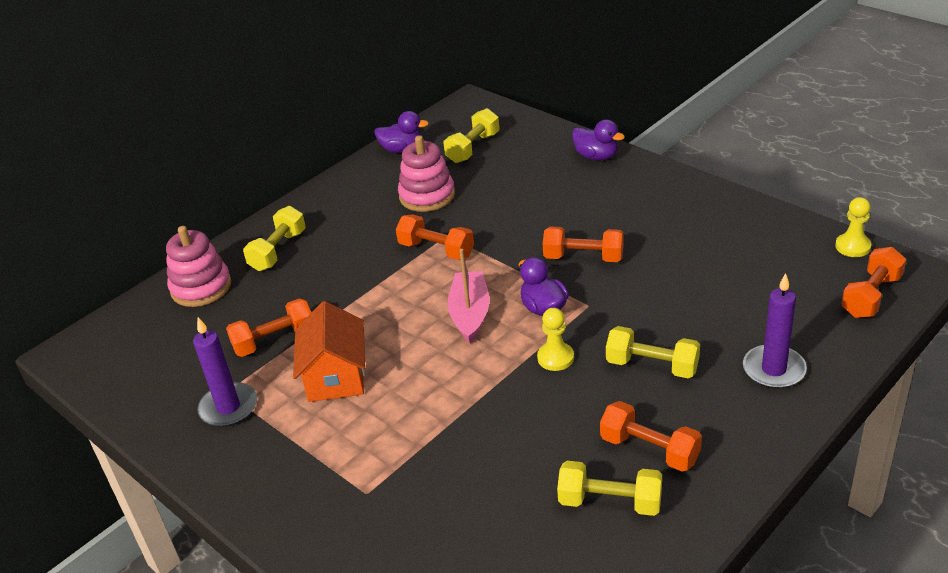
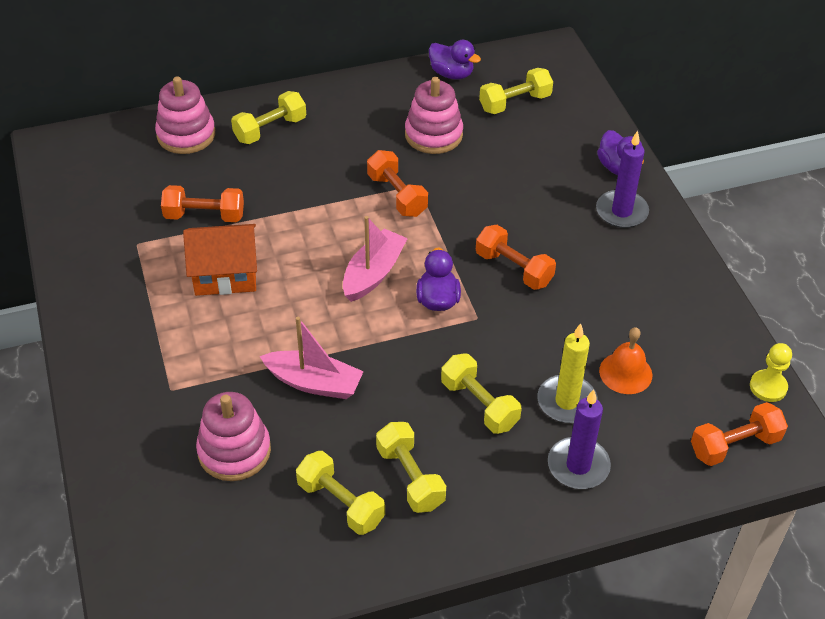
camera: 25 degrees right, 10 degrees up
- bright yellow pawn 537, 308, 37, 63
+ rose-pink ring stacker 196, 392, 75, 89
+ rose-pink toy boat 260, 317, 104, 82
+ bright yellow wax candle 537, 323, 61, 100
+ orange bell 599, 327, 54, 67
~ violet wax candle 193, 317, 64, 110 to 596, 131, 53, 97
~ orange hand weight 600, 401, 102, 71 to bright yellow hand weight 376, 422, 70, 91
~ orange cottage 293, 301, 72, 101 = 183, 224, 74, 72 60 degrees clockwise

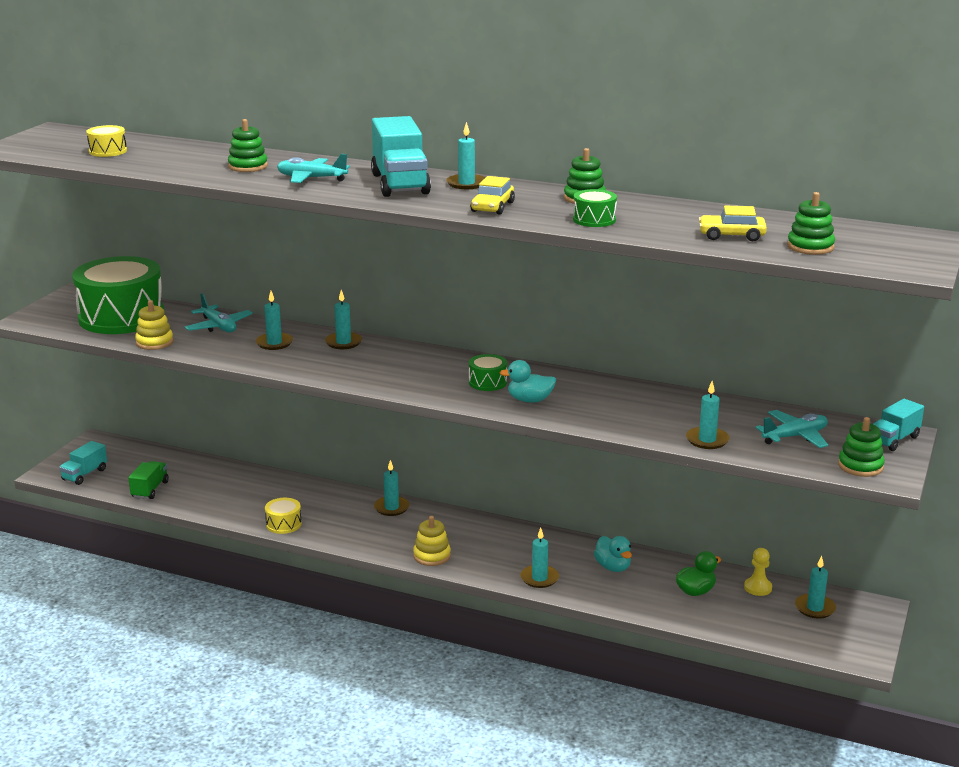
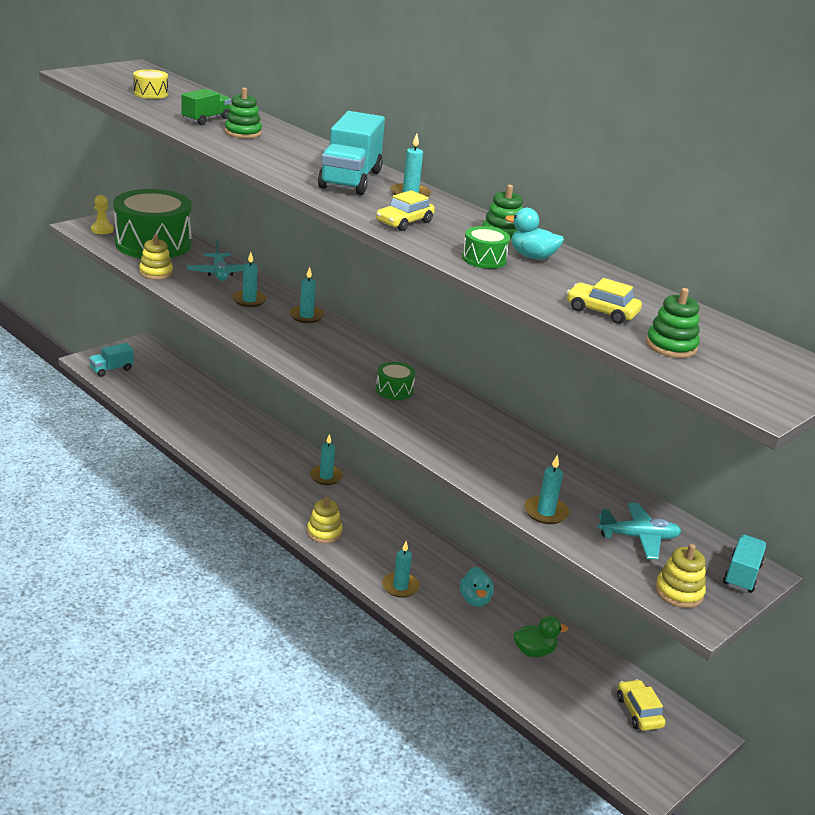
camera: 20 degrees right, 5 degrees up
- bright yellow snare drum 265, 498, 37, 36
- teal toy plane 277, 154, 73, 29
~ leaf-green lorry 128, 461, 41, 38 to 181, 89, 50, 36
~ teal rubber duck 499, 360, 57, 43 to 505, 208, 59, 52
~ bright yellow pawn 744, 548, 28, 48 to 91, 195, 23, 39
~ teal wax candle 795, 556, 41, 63 to bright yellow car 617, 679, 49, 52
~ leaf-green ring stacker 838, 417, 47, 60 to bright yellow ring stacker 655, 544, 51, 64
~ teal lorry 873, 399, 51, 52 = 723, 535, 43, 58 135 degrees clockwise

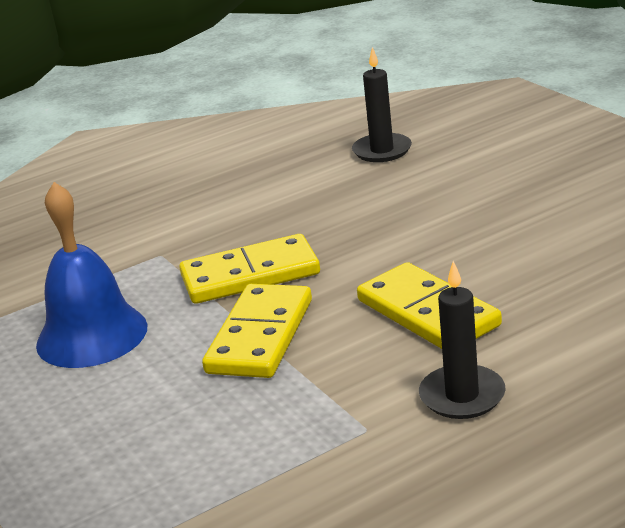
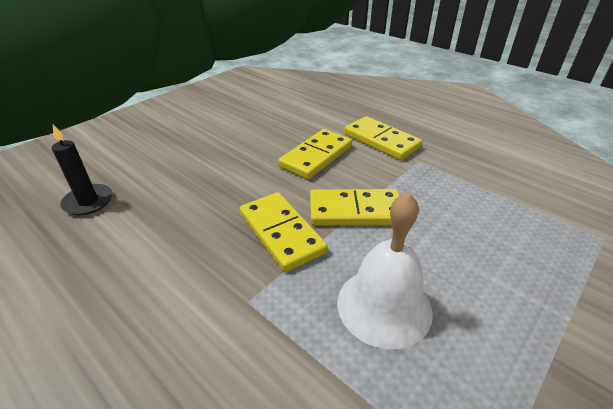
camera: 110 degrees left, 10 degrees up
~ black wax candle 419, 261, 87, 158 to bright yellow domino 344, 116, 78, 44
~ cobalt bell 36, 182, 112, 186 to white bell 337, 192, 96, 158

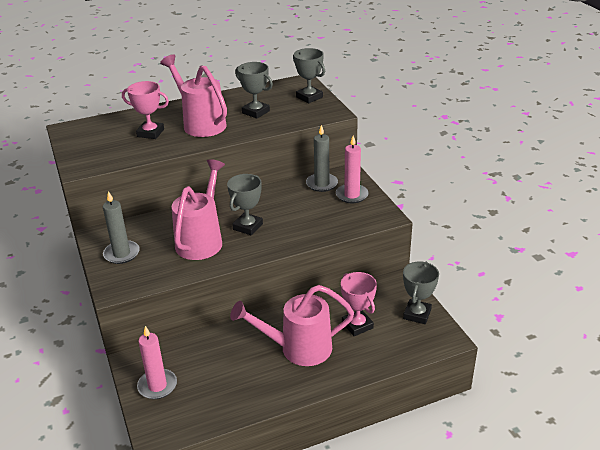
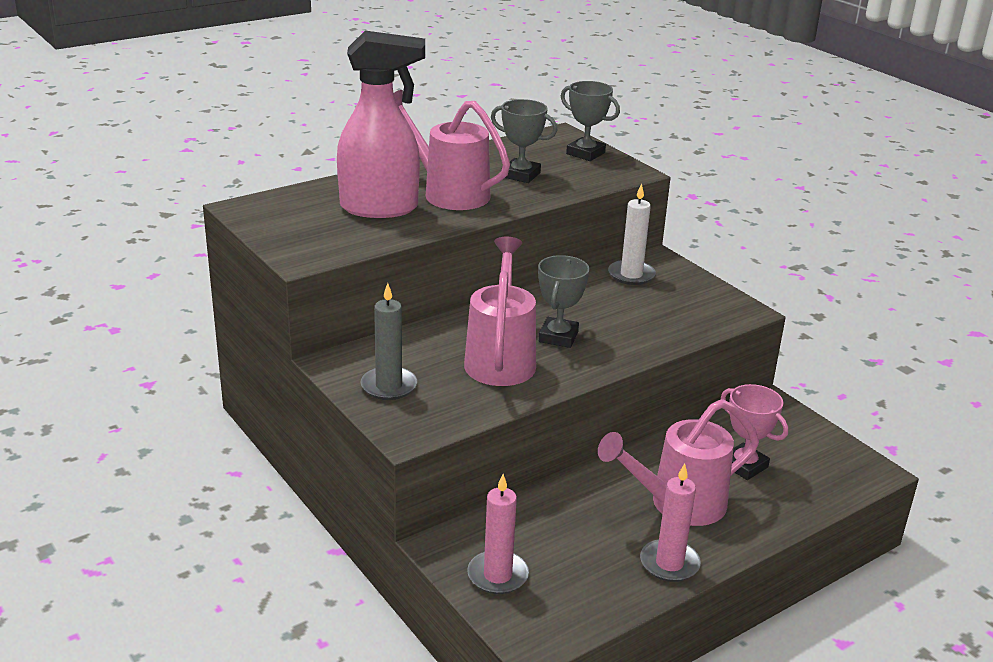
camera: 15 degrees left, 5 degrees down
- gray prize cup 403, 261, 36, 63
~ rose-pink wax candle 336, 136, 33, 67 to 640, 463, 61, 119
~ rose-pink prize cup 122, 81, 47, 58 to rose-pink spray bottle 337, 31, 88, 187
~ gray wax candle 306, 125, 32, 67 to white wax candle 608, 184, 48, 101

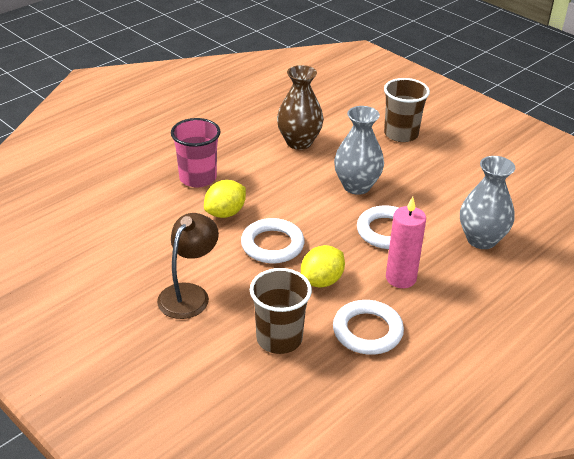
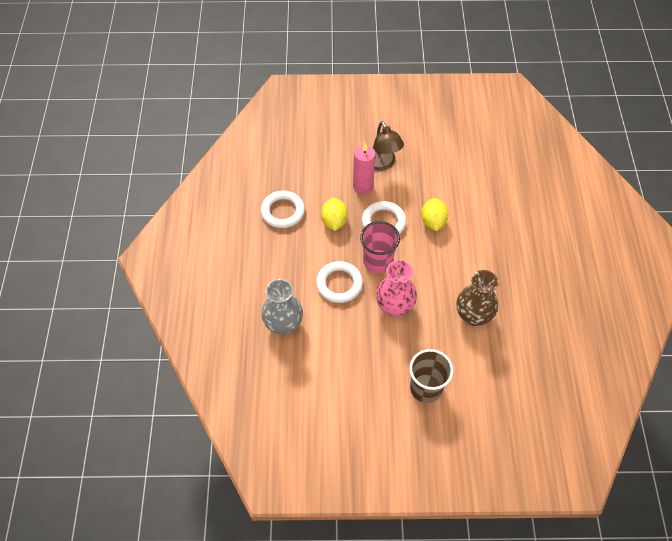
camera: 135 degrees right, 20 degrees up
- dark brown tumbler 250, 268, 62, 86
~ rose-pink tumbler 171, 118, 50, 69 to 360, 221, 40, 52
~ rose-pink wax candle 386, 197, 40, 91 to 353, 143, 22, 51
~ gray vase 334, 106, 50, 89 to rose-pink vase 376, 260, 41, 57

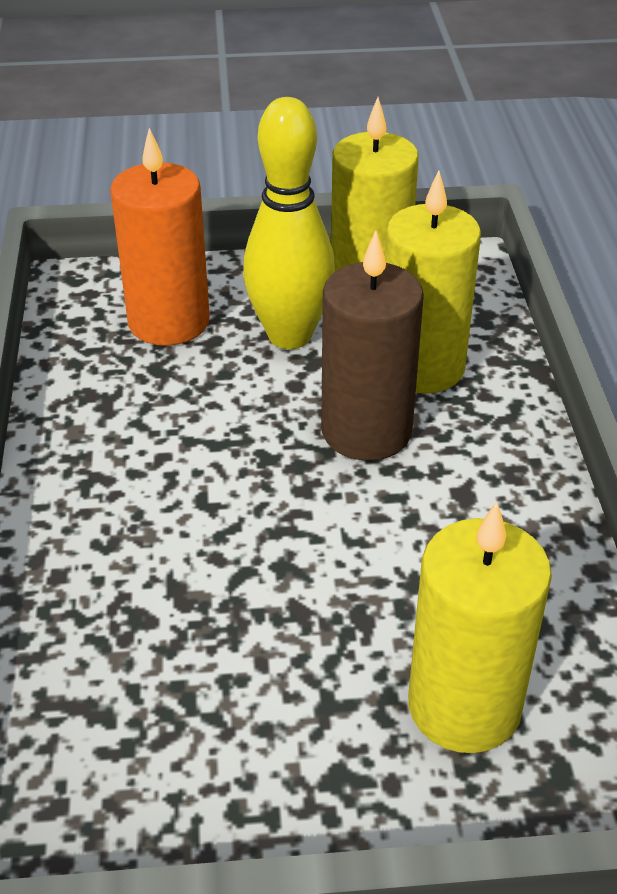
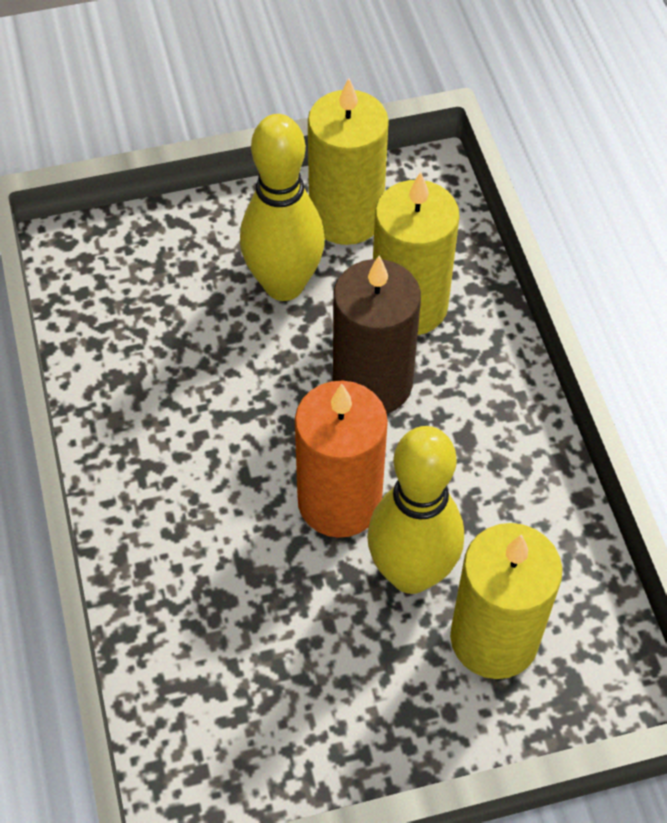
camera: 10 degrees left, 15 degrees up
+ bright yellow tenpin 367, 426, 97, 168
~ orange wax candle 110, 128, 100, 218 to 295, 380, 93, 158

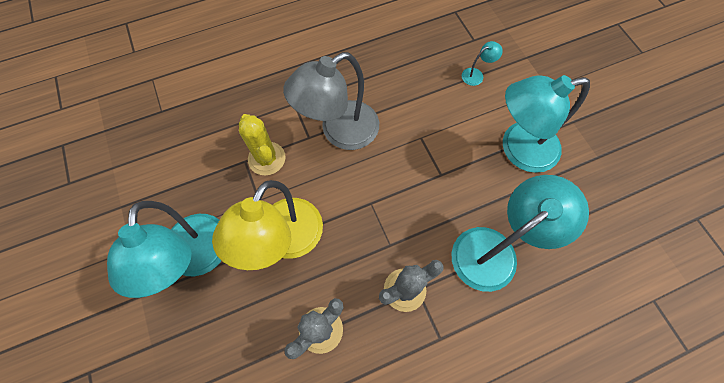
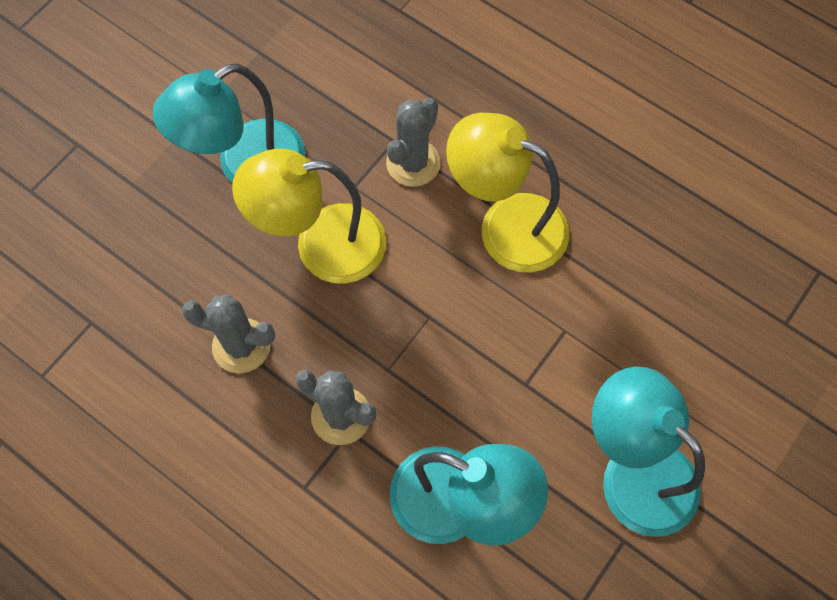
camera: 60 degrees right, 0 degrees up
- teal desk lamp 462, 41, 41, 45
~ bright yellow prickly plant 239, 114, 46, 62 to gray prickly plant 386, 98, 55, 89
~ gray desk lamp 283, 52, 96, 98 to bright yellow desk lamp 446, 113, 123, 160

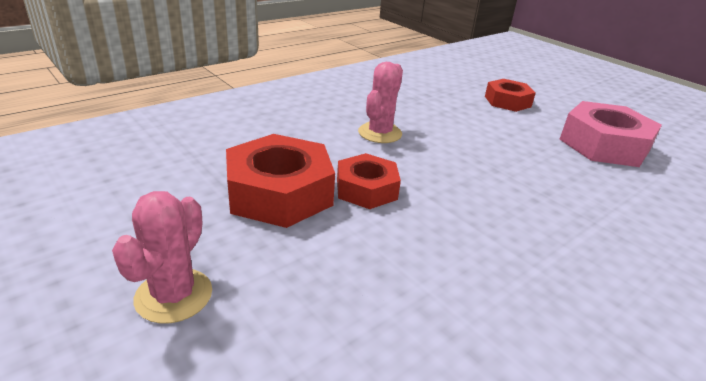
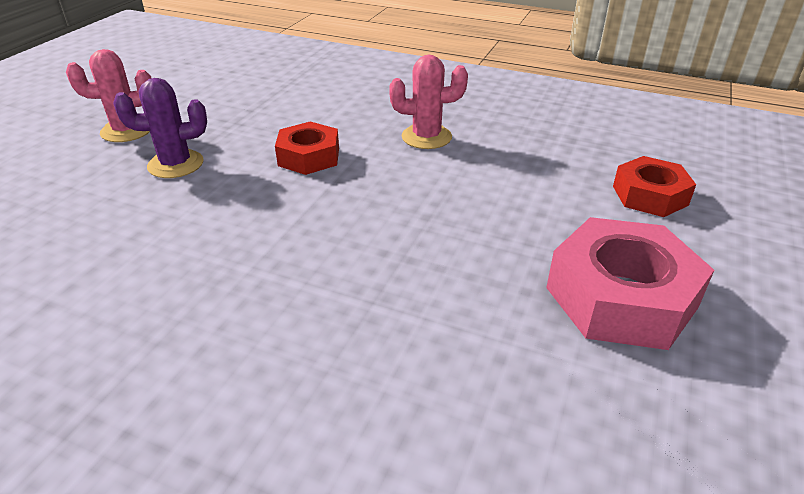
camera: 65 degrees right, 5 degrees up
- scarlet hex nut 226, 134, 109, 94
+ violet prickly plant 113, 78, 94, 100

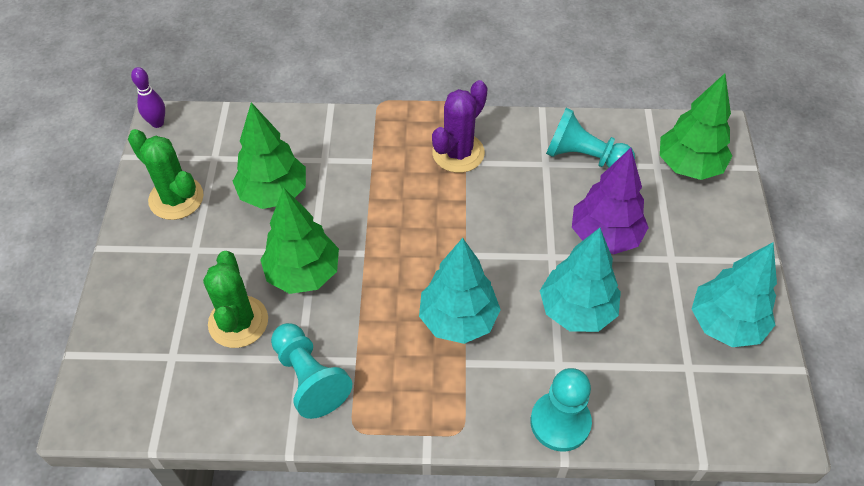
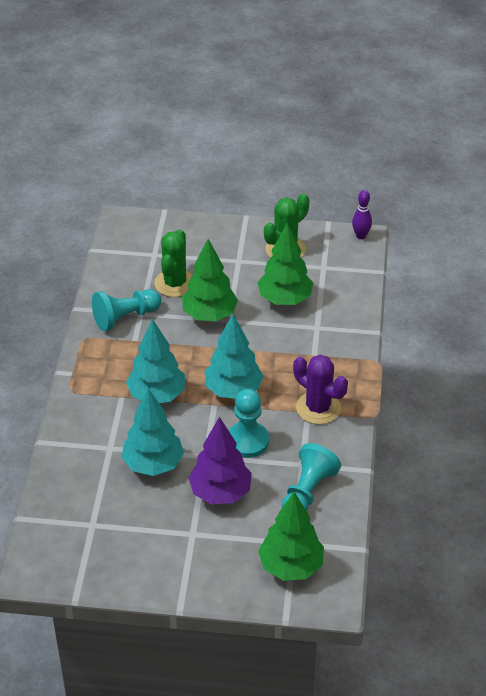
camera: 95 degrees right, 10 degrees down
~ teal pawn 530, 368, 62, 84 to 228, 389, 41, 69
~ teal fir tree 692, 242, 85, 105 to 205, 314, 59, 85
~ leaf-green prickly plant 203, 251, 65, 97 = 154, 229, 38, 68 75 degrees counterclockwise

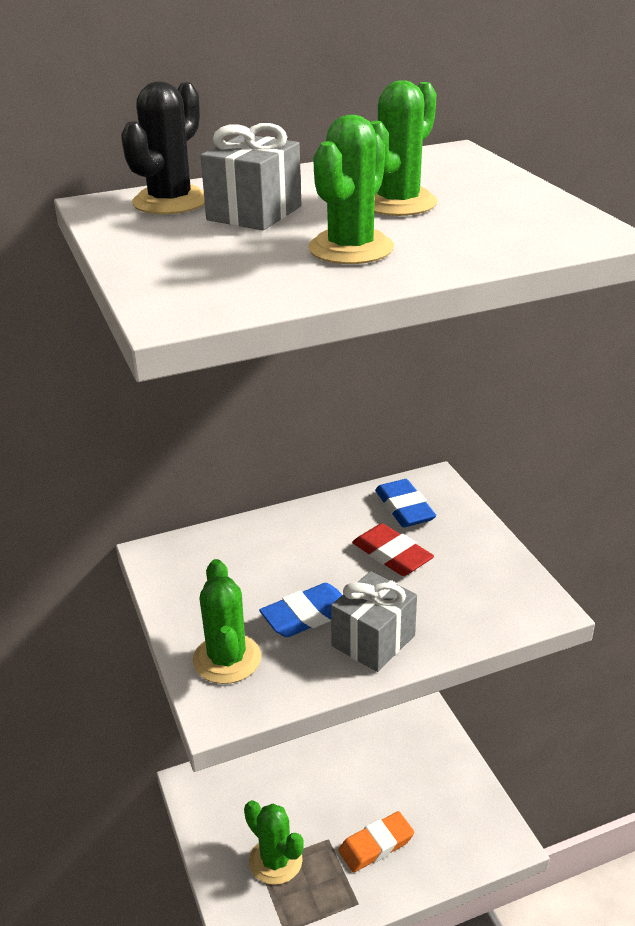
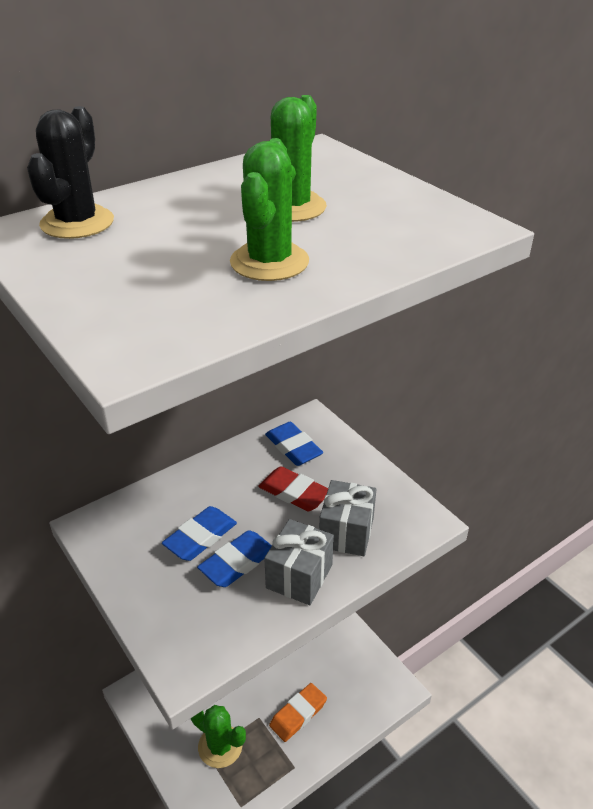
camera: 15 degrees left, 5 degrees up
- leaf-green prickly plant 193, 559, 68, 125
+ cobalt gum eraser 162, 506, 75, 55
~ gray gift 201, 123, 100, 107 to 319, 480, 57, 76

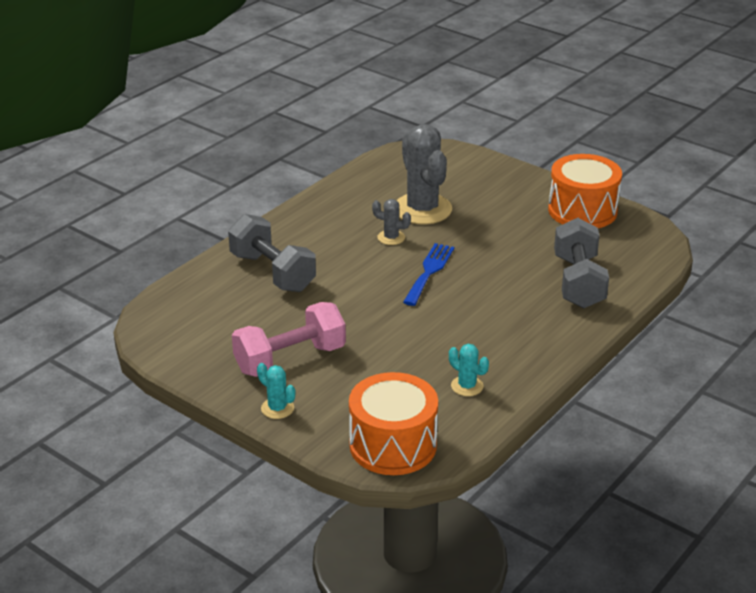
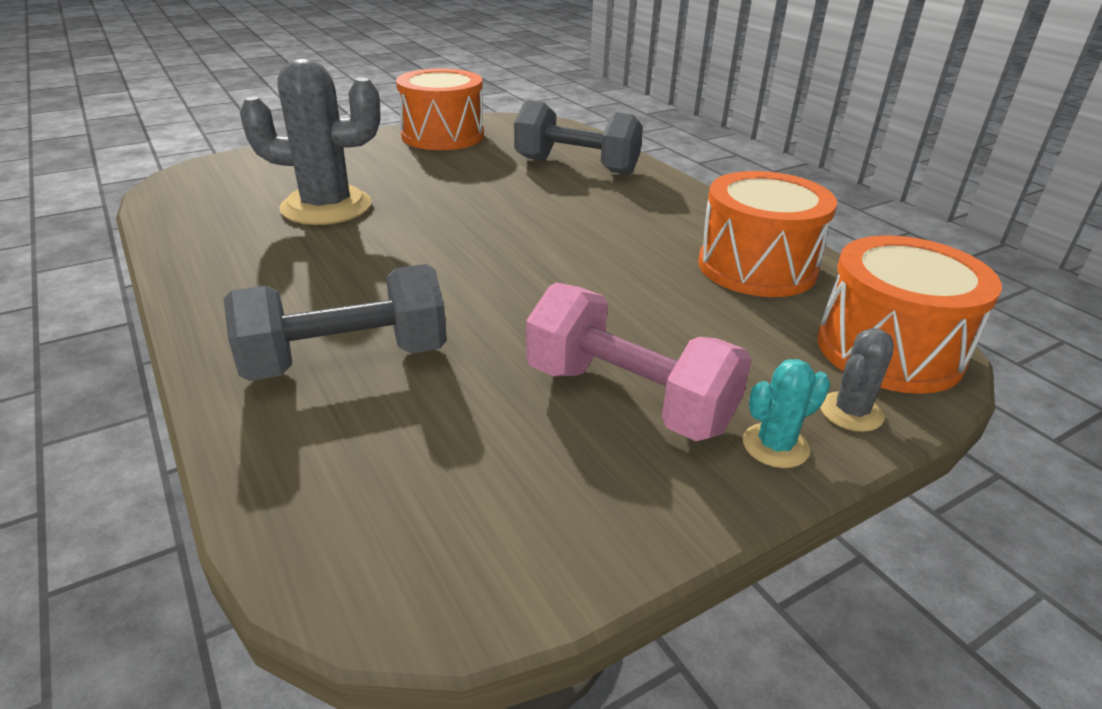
camera: 70 degrees left, 0 degrees up
- cobalt table fork 403, 243, 51, 63
~ gray prickly plant 372, 199, 39, 46 to 820, 328, 74, 104
~ teal prickly plant 449, 344, 40, 52 to orange snare drum 698, 171, 139, 126
~ rose-pink hand weight 232, 302, 114, 75 = 526, 282, 226, 159 45 degrees counterclockwise

